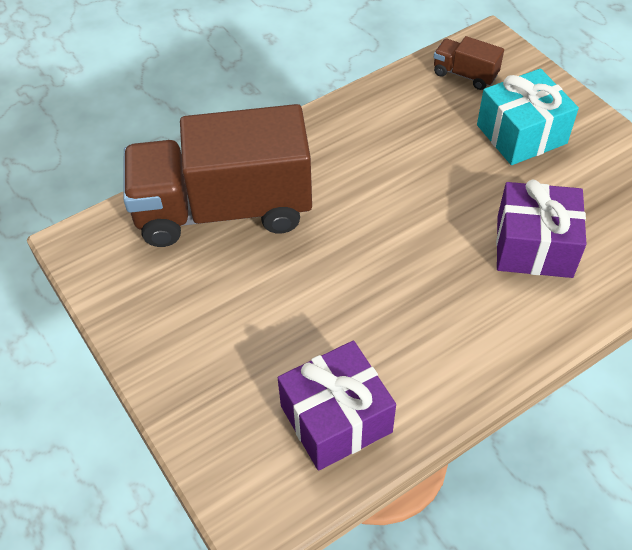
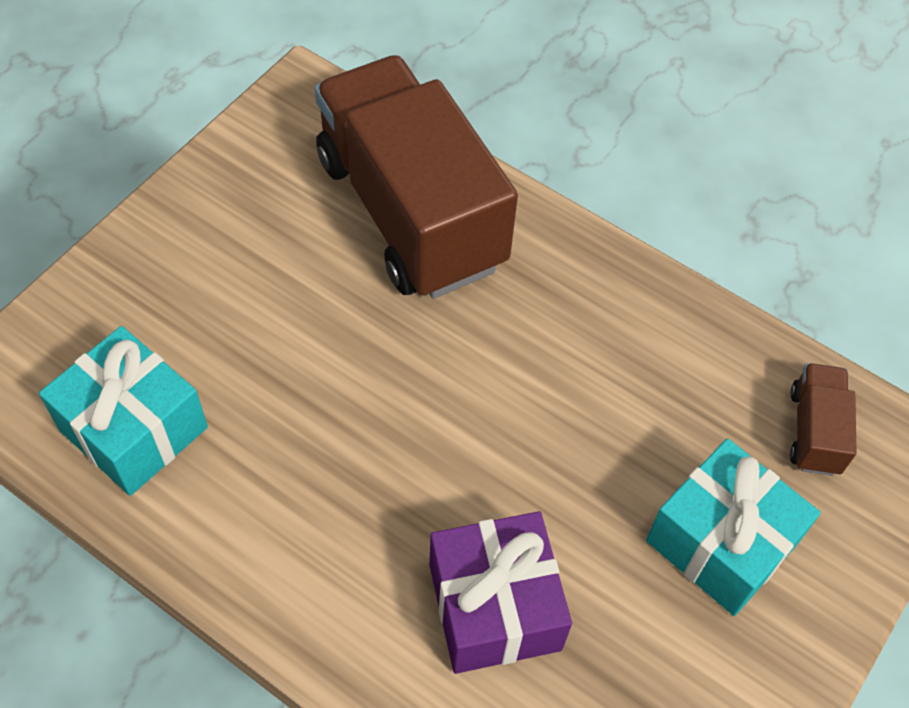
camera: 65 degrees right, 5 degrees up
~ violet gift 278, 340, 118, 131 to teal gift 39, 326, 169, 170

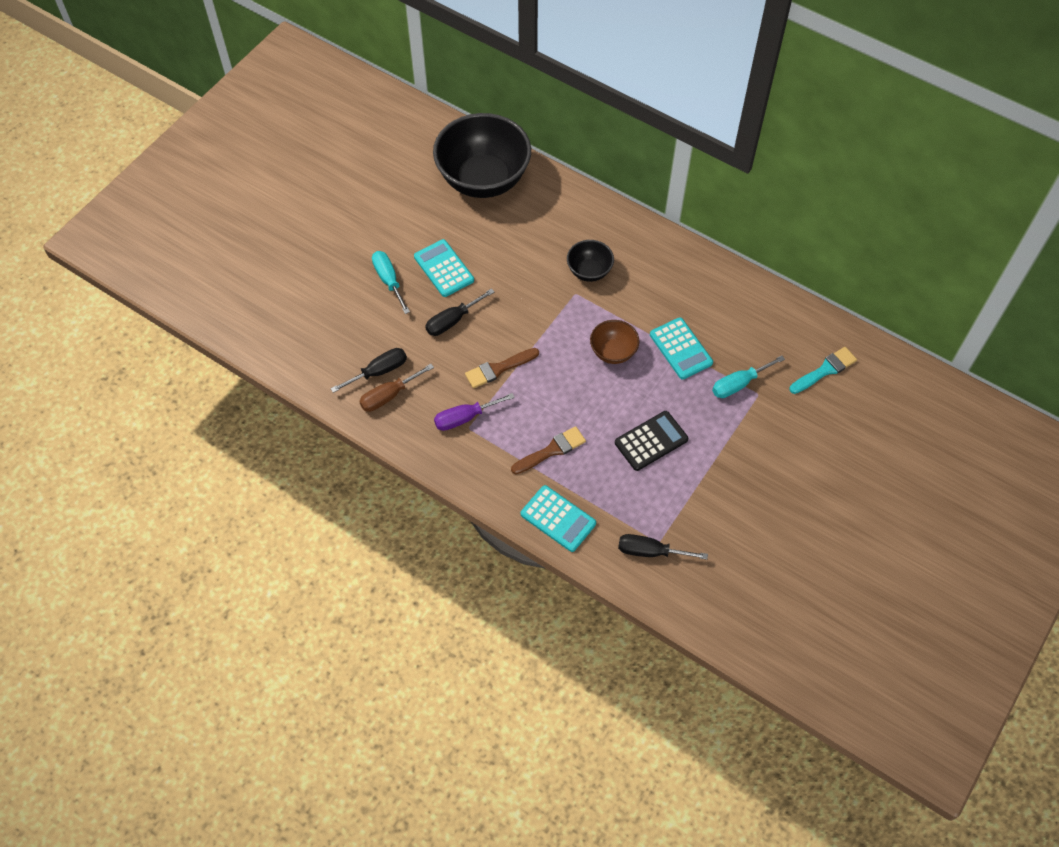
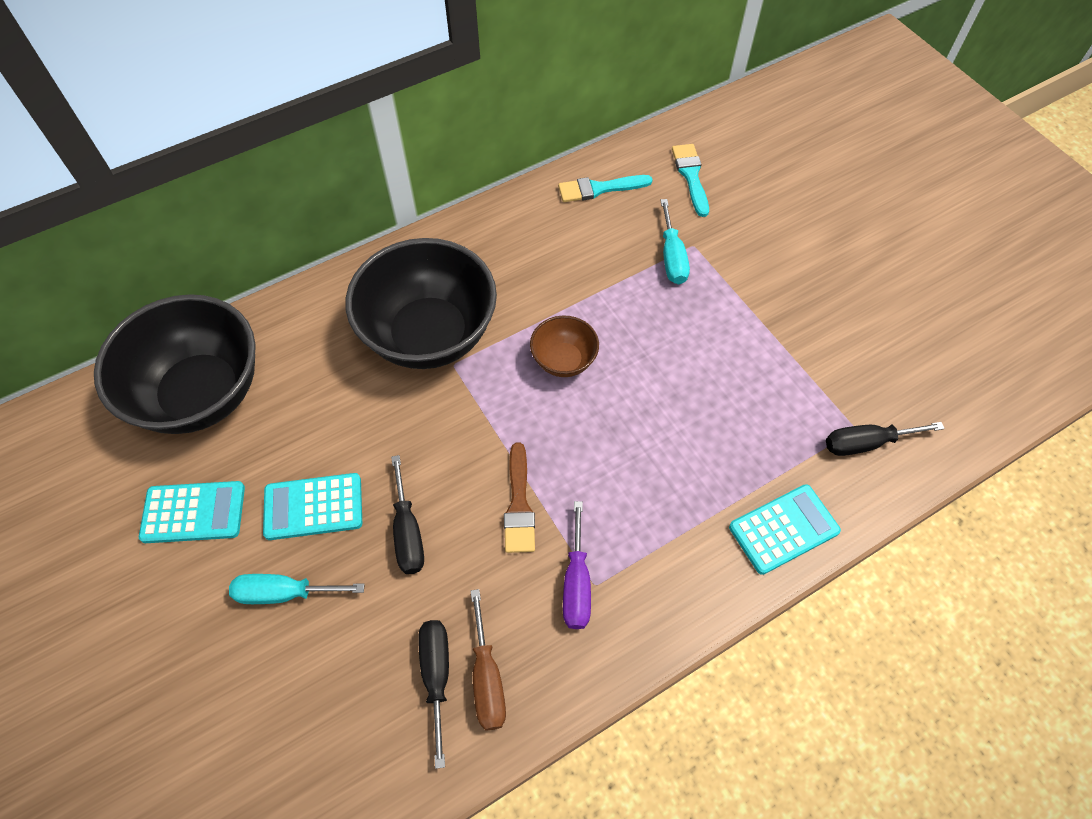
camera: 65 degrees left, 0 degrees up
- dark brown paint brush 511, 426, 75, 48
- black pocket calculator 615, 411, 73, 60
+ teal paint brush 558, 175, 95, 27
~ teal pocket calculator 650, 317, 63, 62 to 139, 481, 106, 62
~ black flat screwdriver 618, 534, 90, 26 = 826, 422, 119, 34 45 degrees clockwise
~ black serving bowl 567, 240, 47, 42 = 346, 238, 151, 131 x2.13

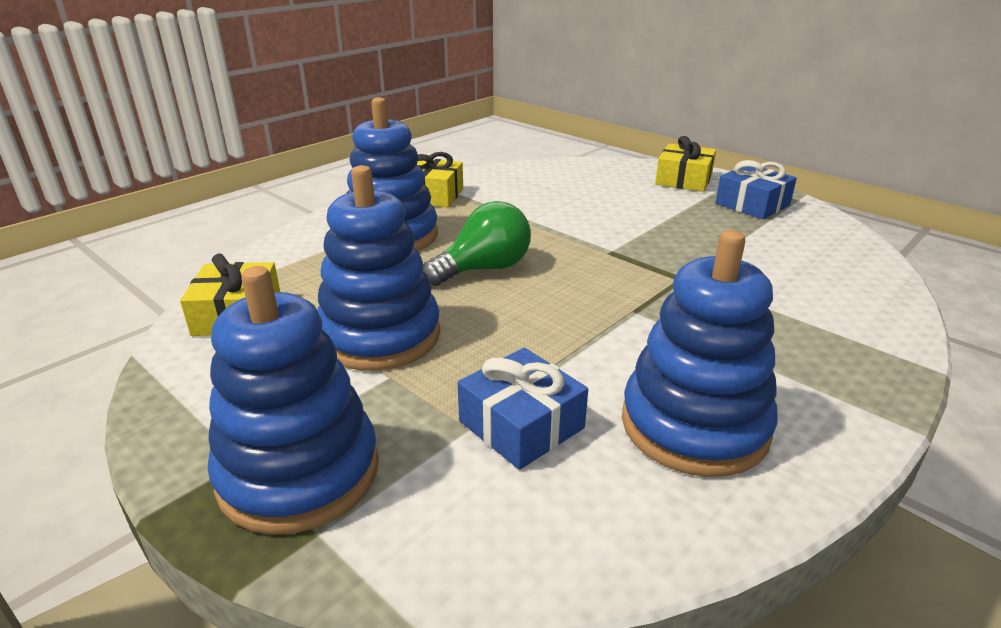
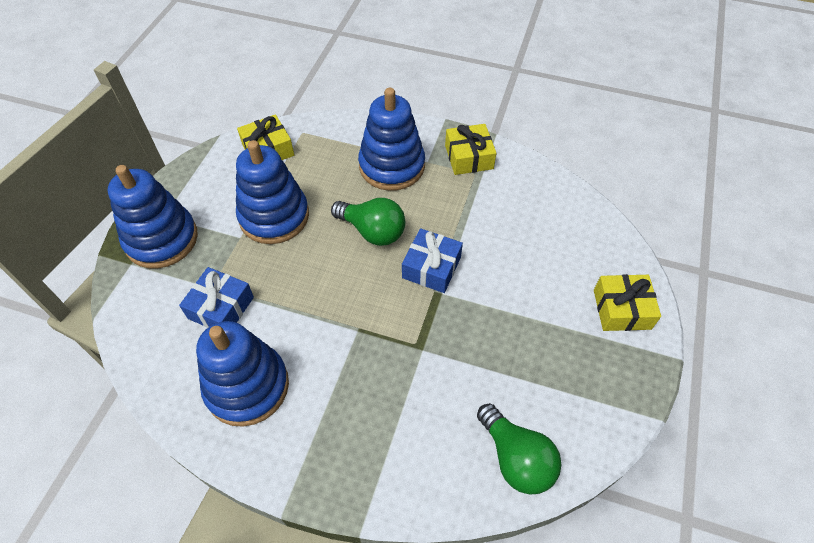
camera: 65 degrees right, 25 degrees up
+ leaf-green light bulb 477, 403, 84, 91
~ cobalt gift 715, 160, 82, 59 to 402, 228, 61, 65

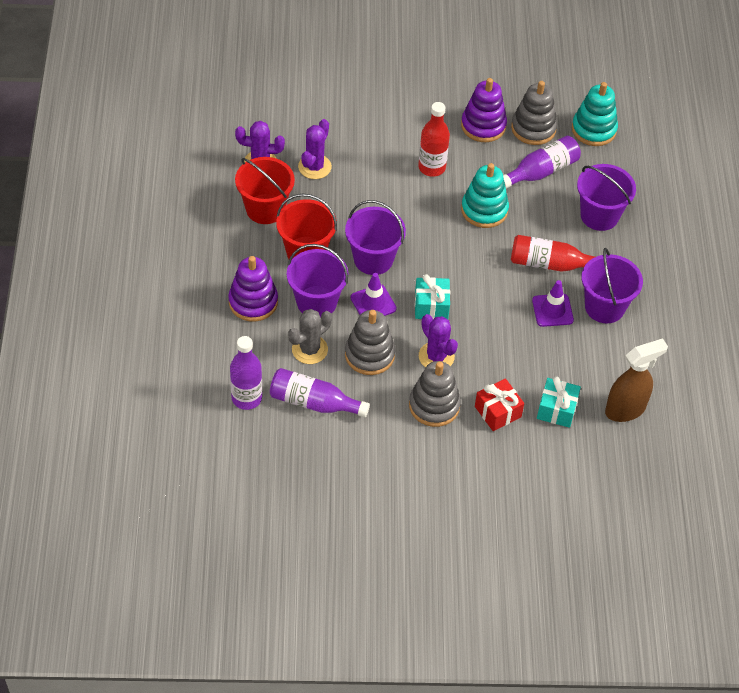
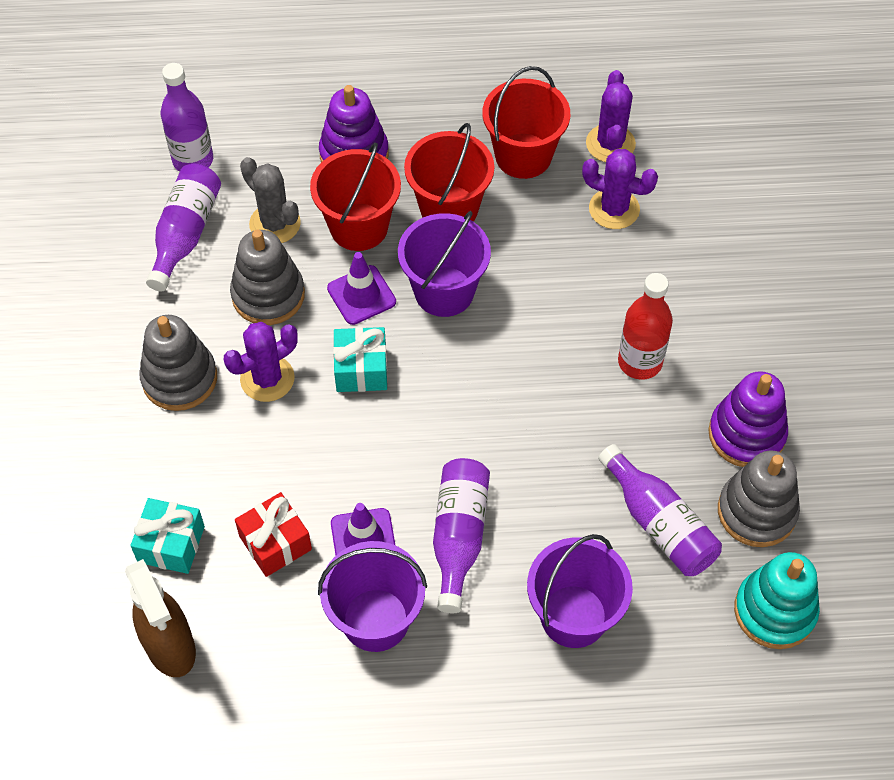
camera: 90 degrees right, 5 degrees up
- teal ring stacker 461, 163, 48, 65
~ scarlet gift 475, 378, 49, 53 to 235, 492, 77, 85
~ violet sand bucket 287, 244, 61, 74 to scarlet sand bucket 310, 143, 91, 108
~ scarlet flask 511, 235, 84, 37 to violet flask 433, 458, 57, 155

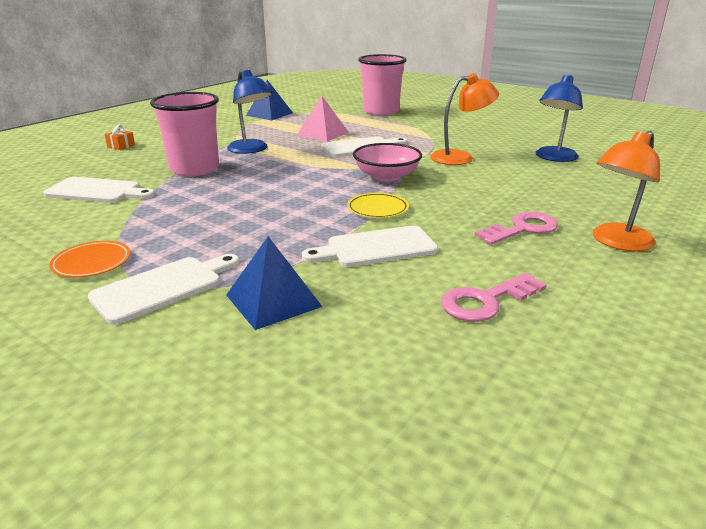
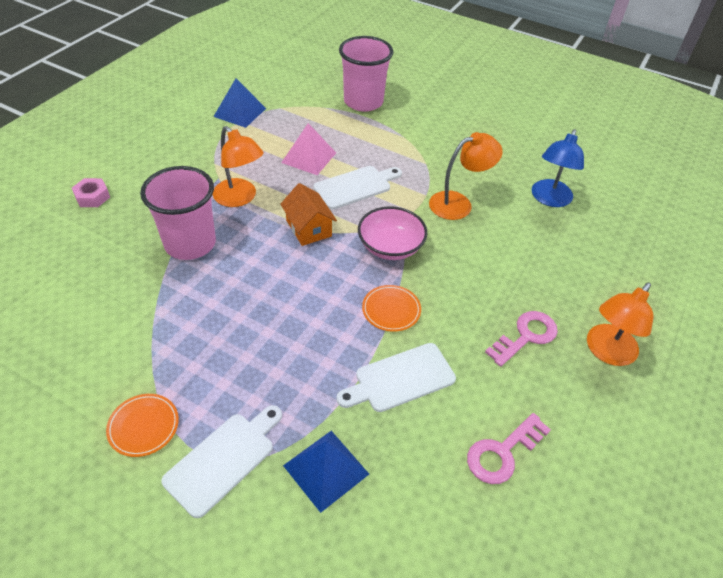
camera: 10 degrees left, 20 degrees up
- white bread board 43, 177, 112, 26
+ orange cottage 280, 183, 57, 63
~ orange gift 105, 125, 30, 25 to rose-pink hex nut 72, 178, 38, 29
~ cobalt desk lamp 227, 70, 45, 84 to orange desk lamp 213, 126, 50, 81
~ bright yellow flat dish 347, 193, 62, 25 to orange flat dish 362, 285, 59, 47

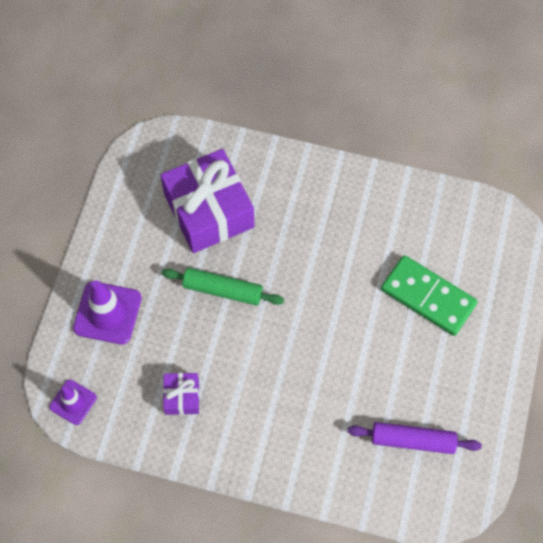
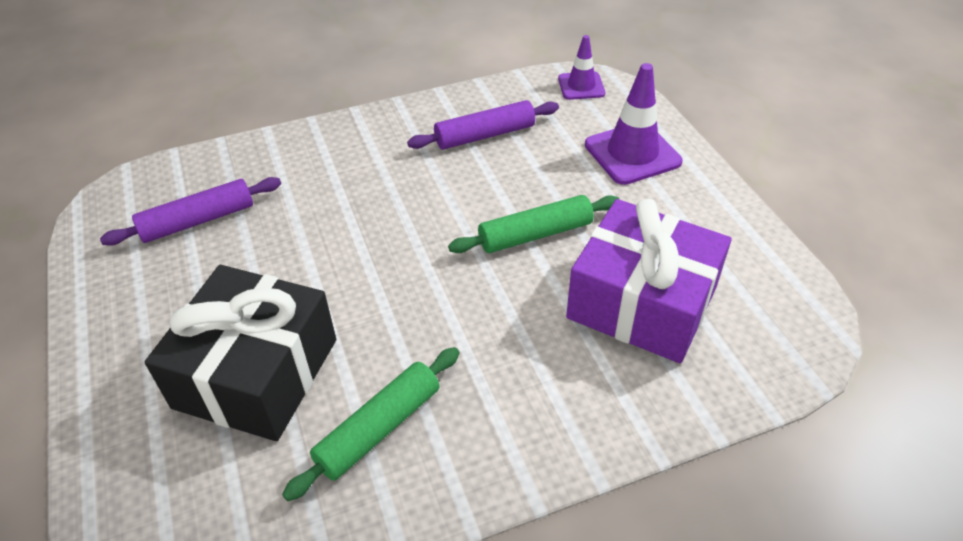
camera: 145 degrees right, 20 degrees down
+ leaf-green dough roller 282, 347, 177, 154
~ violet gift 163, 373, 36, 42 to violet dough roller 407, 100, 152, 50
~ leaf-green domino 381, 255, 97, 81 to black gift 145, 265, 191, 176

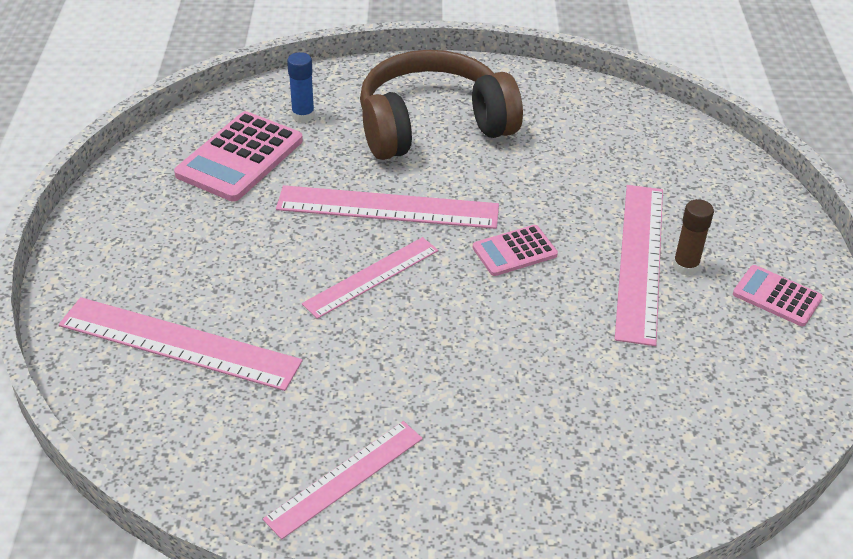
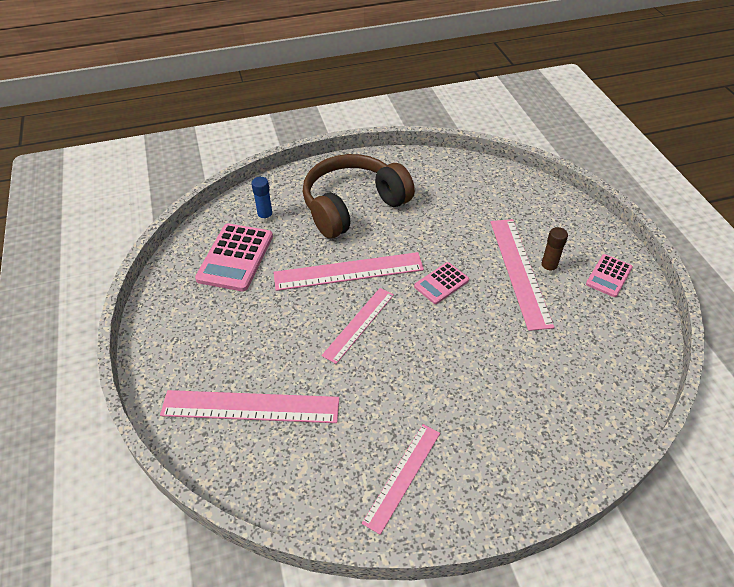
camera: 15 degrees left, 5 degrees up
~ rose-pink pocket calculator 733, 265, 90, 61 = 586, 254, 47, 43 75 degrees counterclockwise

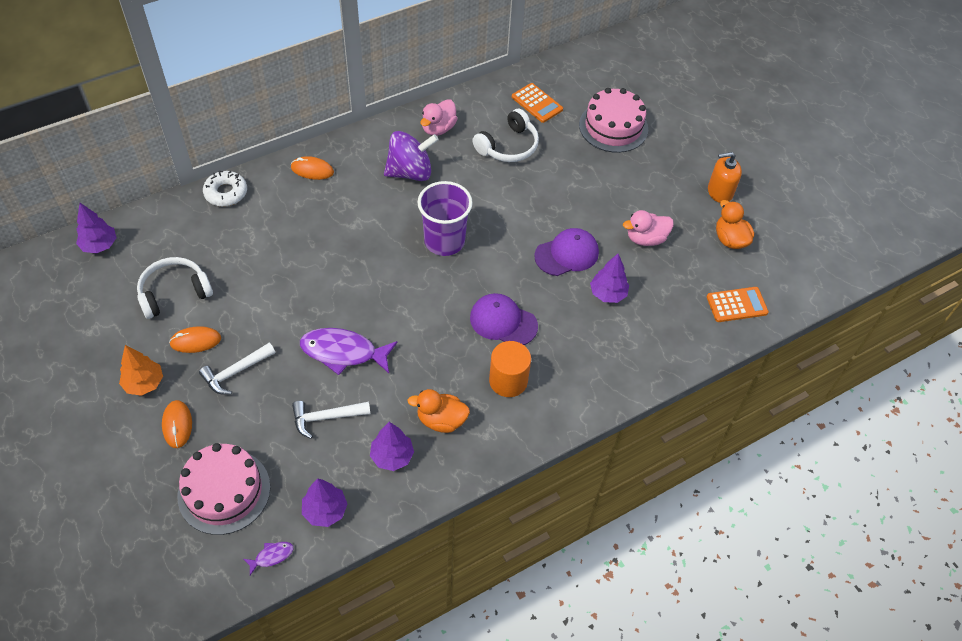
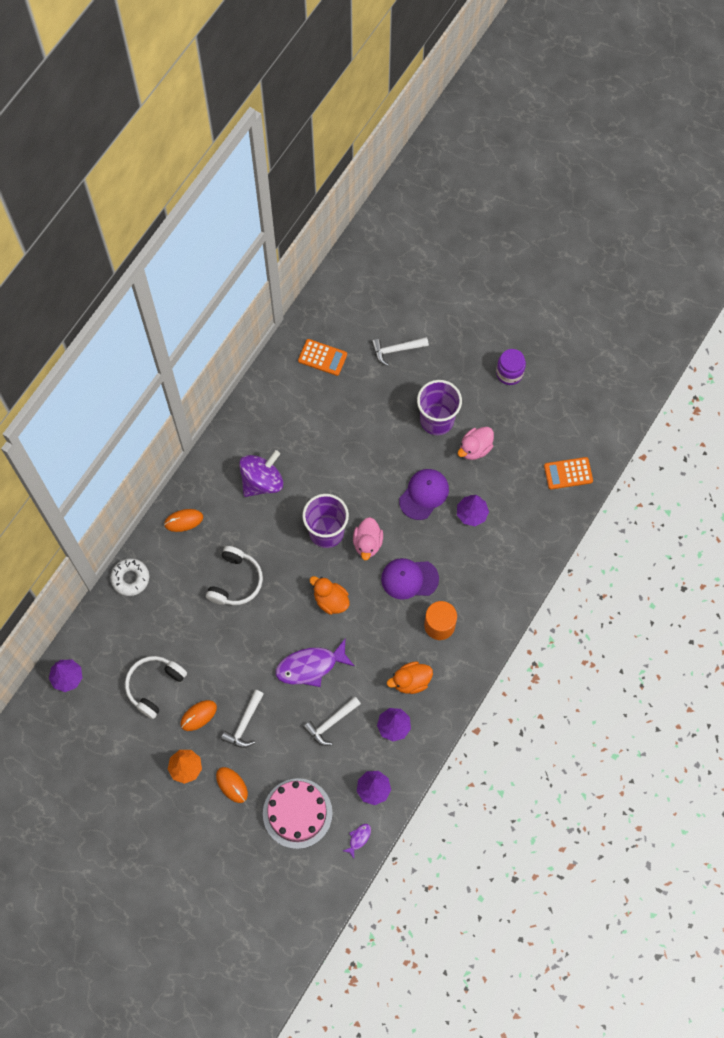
camera: 25 degrees left, 15 degrees up
+ violet tumbler 417, 380, 45, 55
~ rose-pink rubber duck 420, 99, 38, 37 to 353, 517, 30, 43
~ white over-ear headphones 473, 109, 66, 53 to 206, 546, 57, 59
~ orange rubber duck 716, 200, 38, 49 to 310, 576, 39, 39
~ rose-pink cake 579, 88, 69, 65 to white carpenter's hammer 371, 337, 58, 29
~ orange soap pump 708, 152, 34, 51 to violet jar 496, 349, 30, 36
~ orange pocket calculator 707, 287, 62, 35 = 544, 457, 49, 32 150 degrees counterclockwise

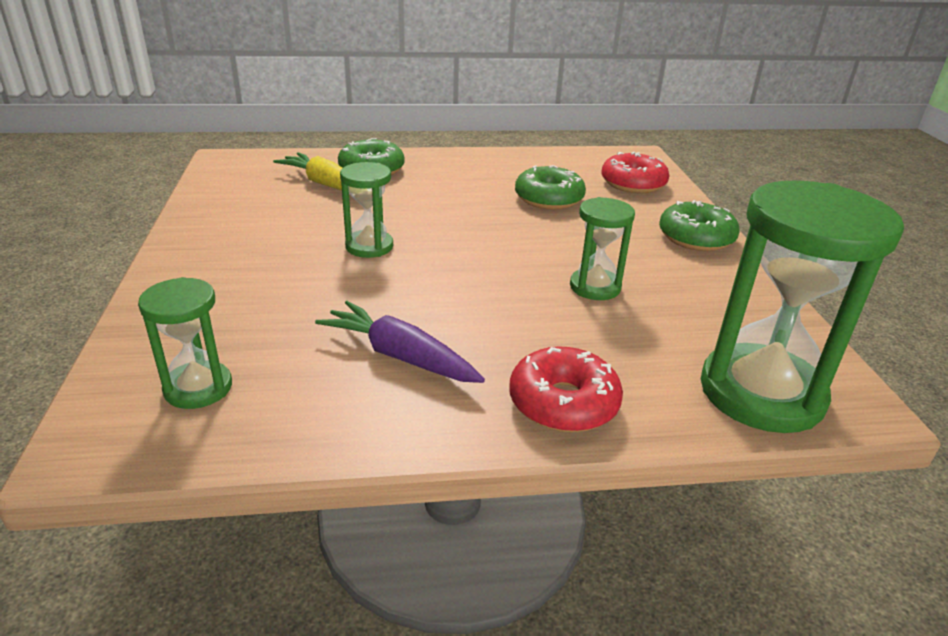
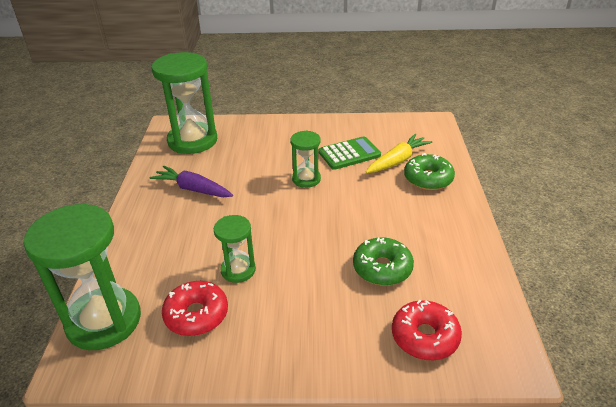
camera: 100 degrees right, 5 degrees up
- leaf-green glazed donut 659, 200, 80, 51
+ leaf-green pocket calculator 318, 136, 63, 34
~ scarlet glazed donut 509, 346, 114, 86 to 162, 281, 66, 55
~ violet carrot 315, 301, 170, 82 = 149, 166, 84, 31 105 degrees counterclockwise
~ leaf-green sand timer 138, 277, 94, 132 = 151, 52, 66, 102 x1.91

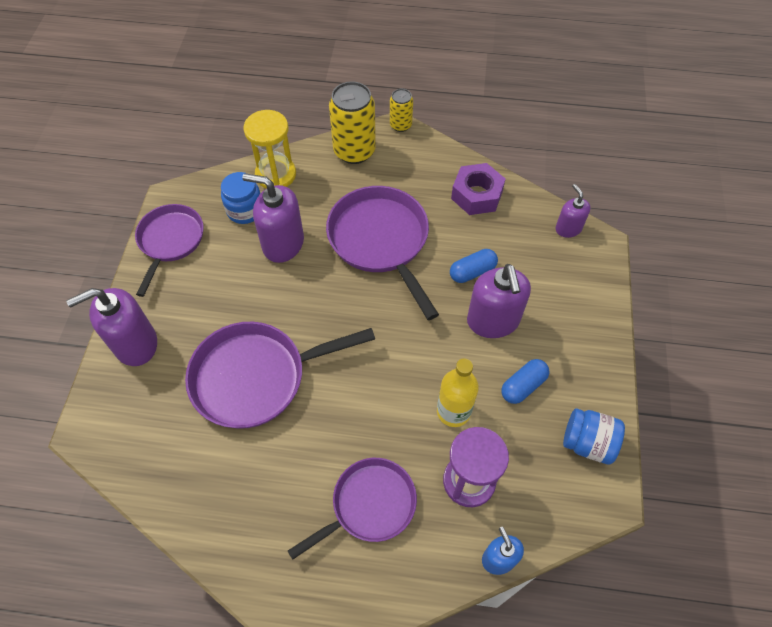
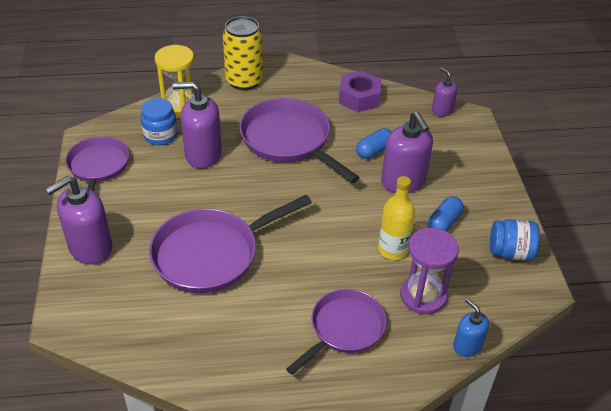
camera: 15 degrees left, 15 degrees down
- bright yellow can 390, 89, 23, 43

